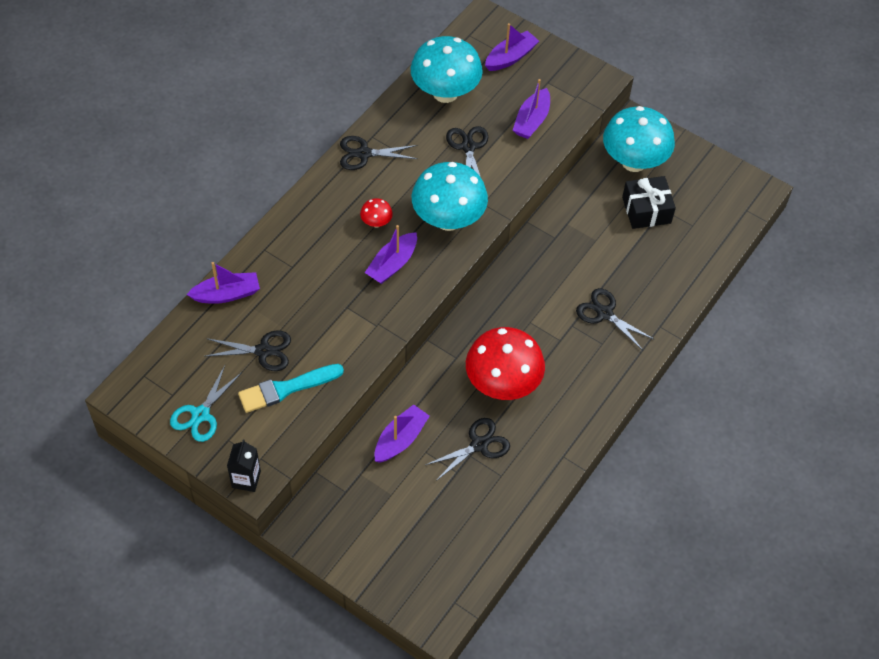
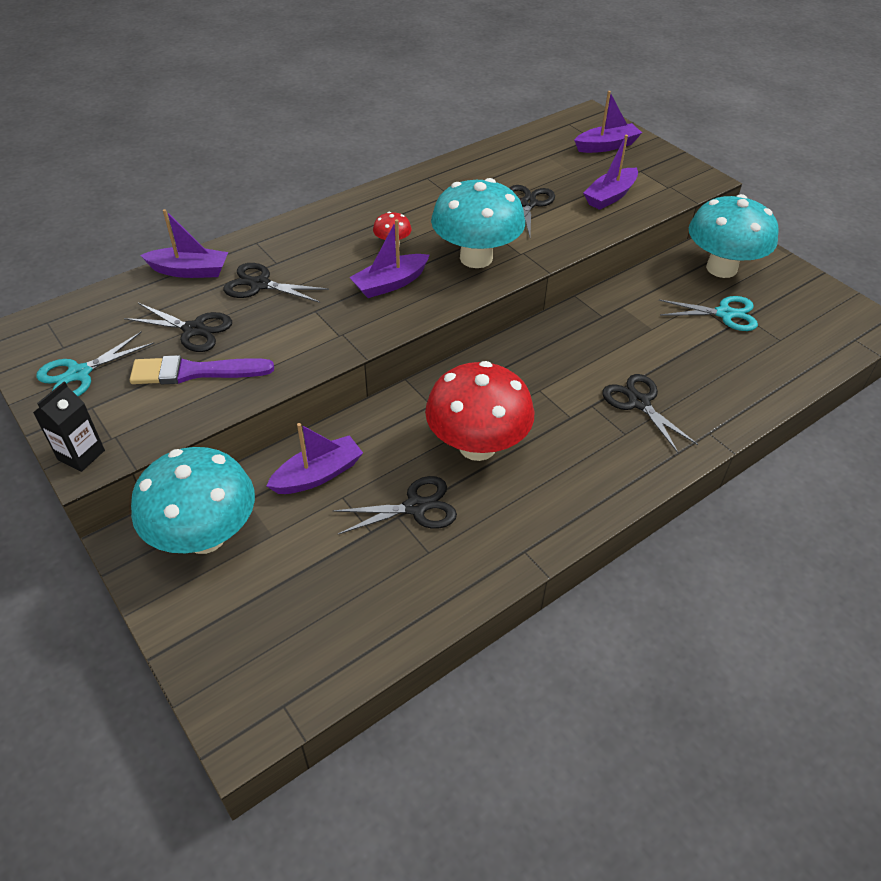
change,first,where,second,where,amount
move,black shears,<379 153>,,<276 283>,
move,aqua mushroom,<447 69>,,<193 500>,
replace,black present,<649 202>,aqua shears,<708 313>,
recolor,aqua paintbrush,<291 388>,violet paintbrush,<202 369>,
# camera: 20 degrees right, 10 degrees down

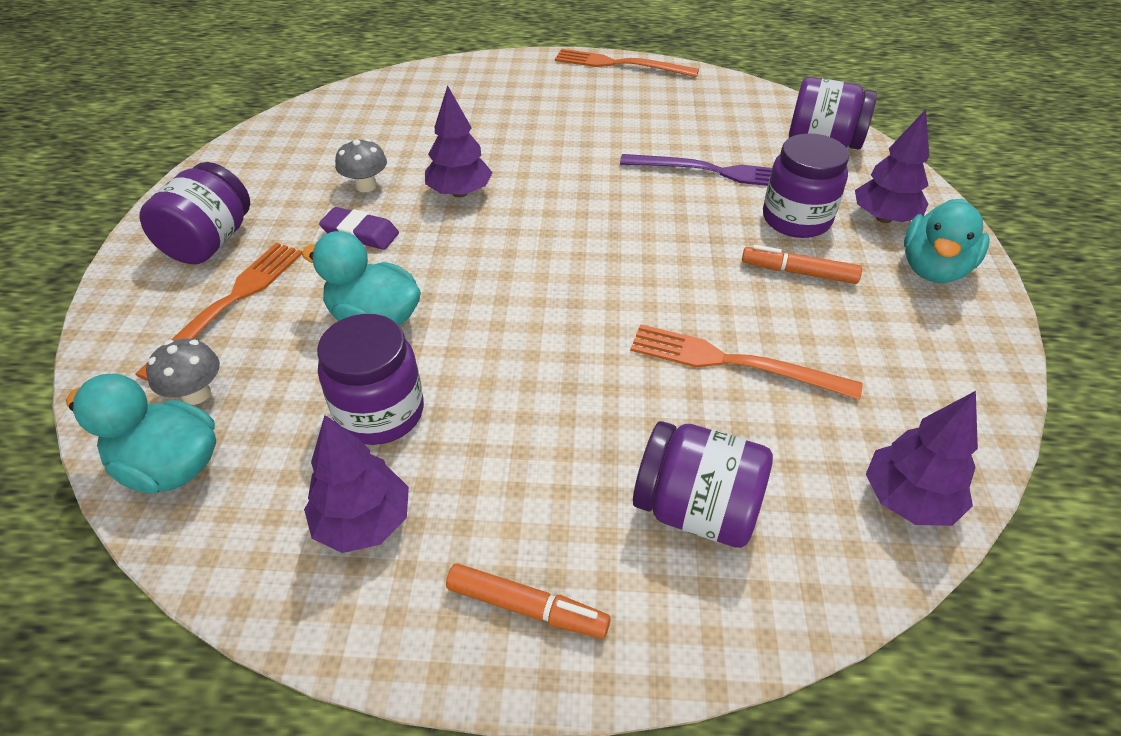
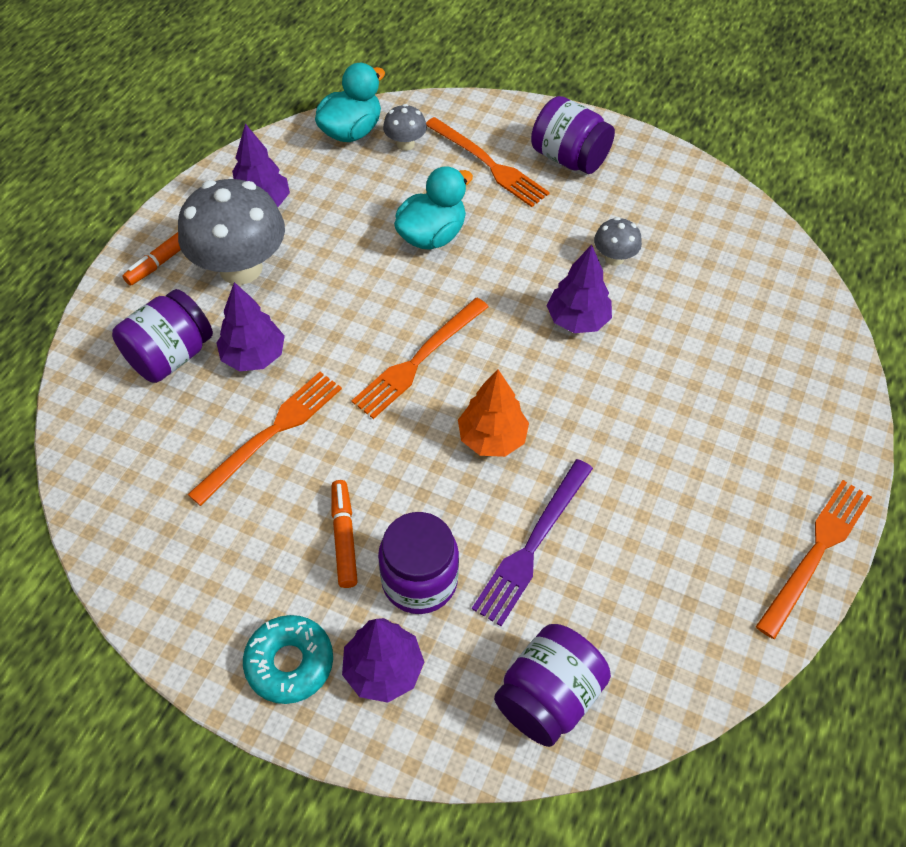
change,first,where,second,where,amount
delete,violet jam jar,<370 379>,,,
delete,violet gum eraser,<359 228>,,,
insert,,,grey mushroom,<231 232>,
insert,,,orange-coloured fork,<420 358>,
insert,,,orange-coloured toy tree,<493 413>,
move,violet toy tree,<922 458>,,<250 327>,
replace,aqua rubber duck,<947 241>,aqua doughnut,<288 659>,
rotate,orange-coloured felt pen,<802 264>,,<344 534>,45 degrees counterclockwise
# camera: 110 degrees right, 10 degrees up

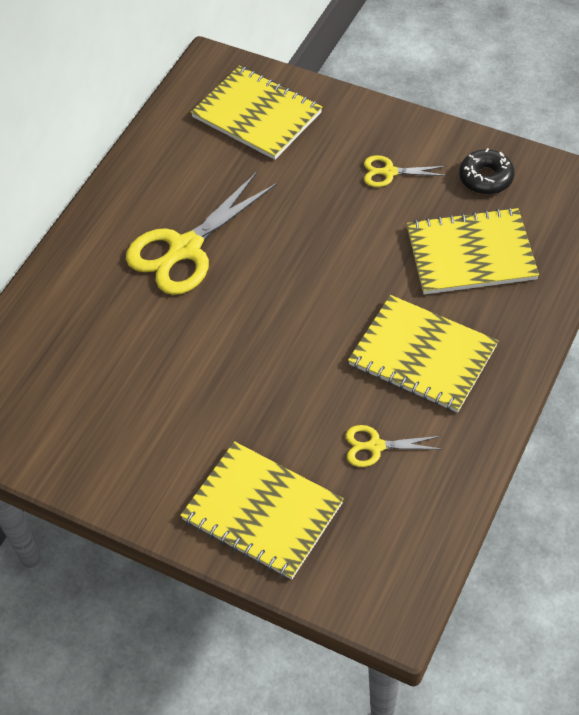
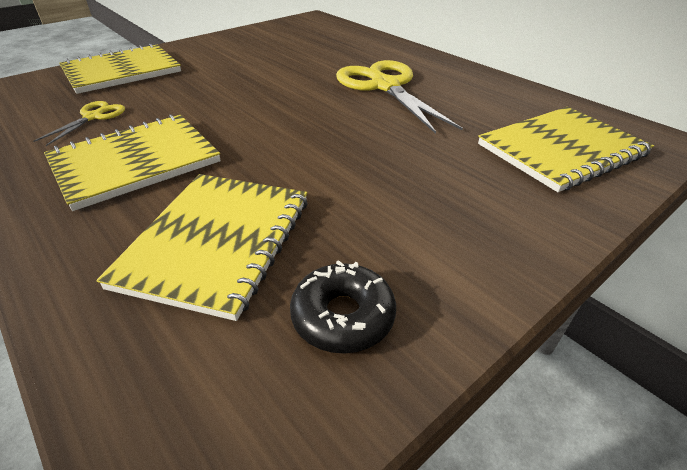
change,first,where,second,where,amount
delete,golden shears,<405 171>,,,
# camera: 110 degrees right, 15 degrees down

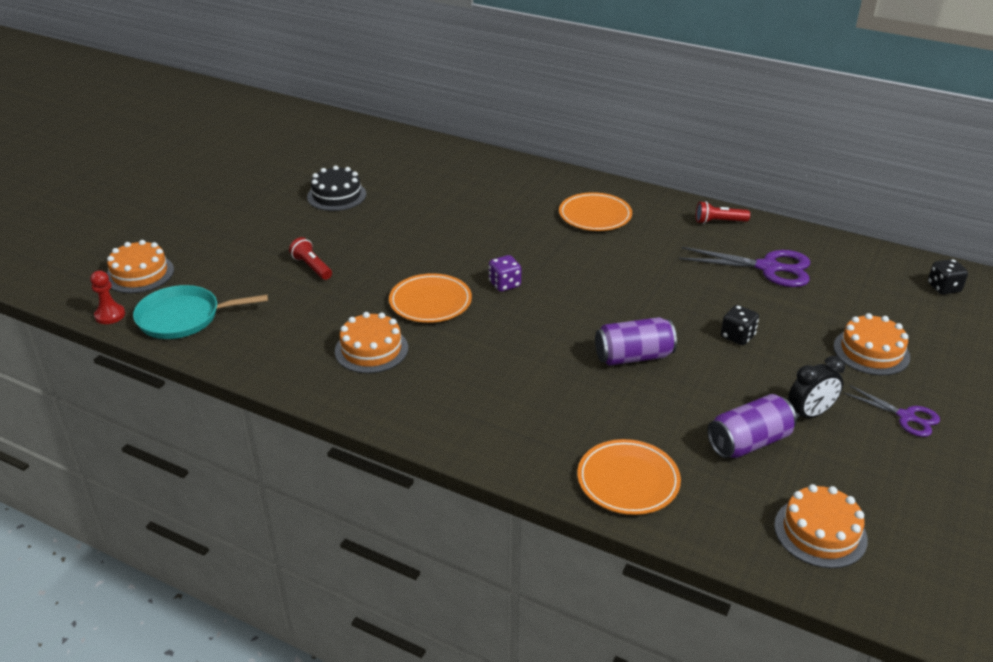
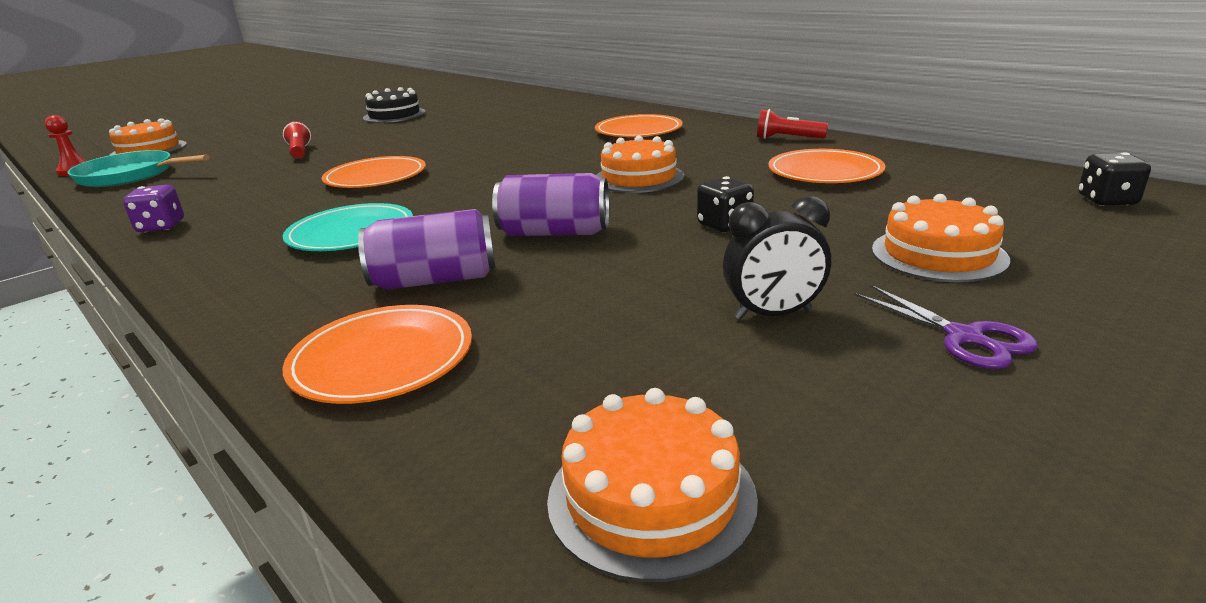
change,first,where,second,where,amount
insert,,,aqua plate,<348 227>,
move,orange-coloured cake,<371 342>,,<640 164>,
move,violet die,<505 273>,,<153 208>,
move,violet soda can,<752 426>,,<427 249>,
replace,violet shears,<744 267>,orange-coloured plate,<827 166>,
# camera: 20 degrees right, 10 degrees down

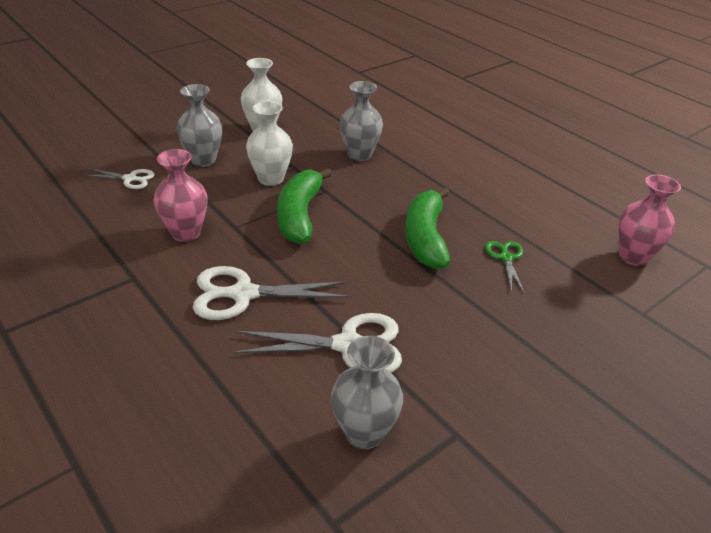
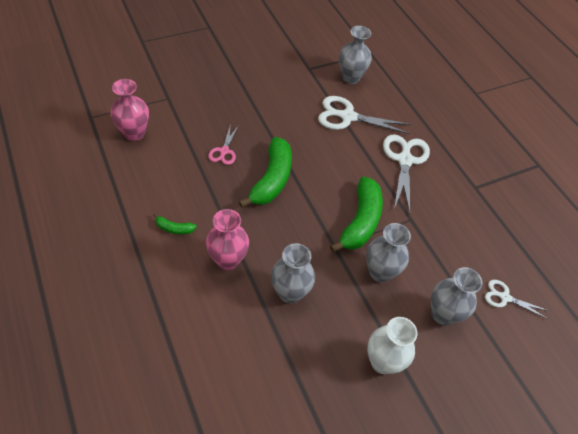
change,first,where,second,where,amount
insert,,,green toy banana,<175 223>,
move,pink flower vase,<180 195>,,<227 239>,
recolor,white flower vase,<269 143>,grey flower vase,<388 253>,
recolor,green shears,<505 267>,pink shears,<223 145>,
rotate,white shears,<271 293>,,<406 173>,90 degrees counterclockwise
# camera: 170 degrees left, 15 degrees up

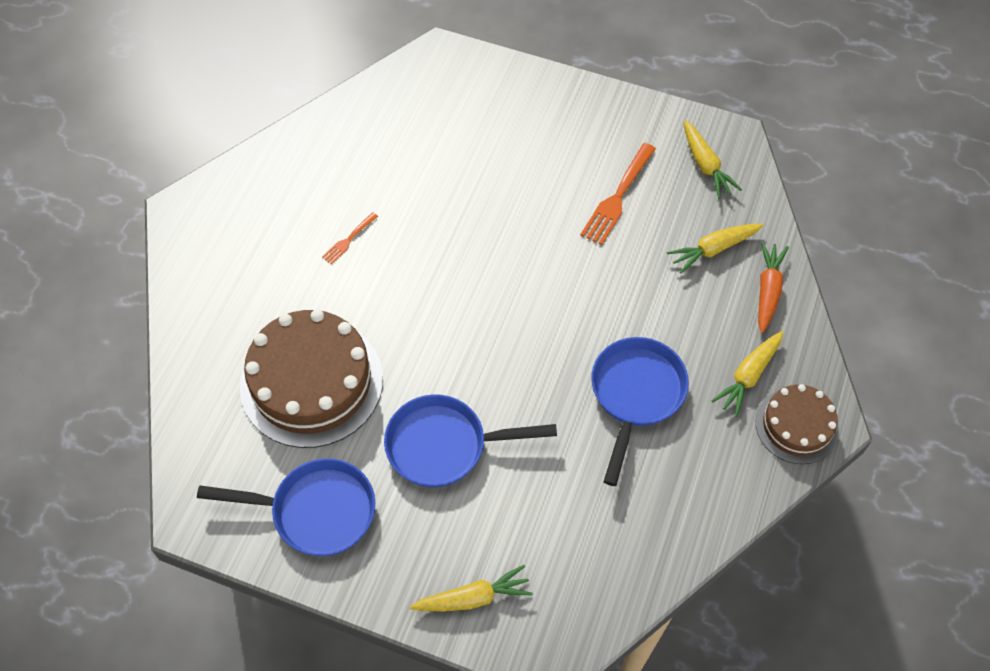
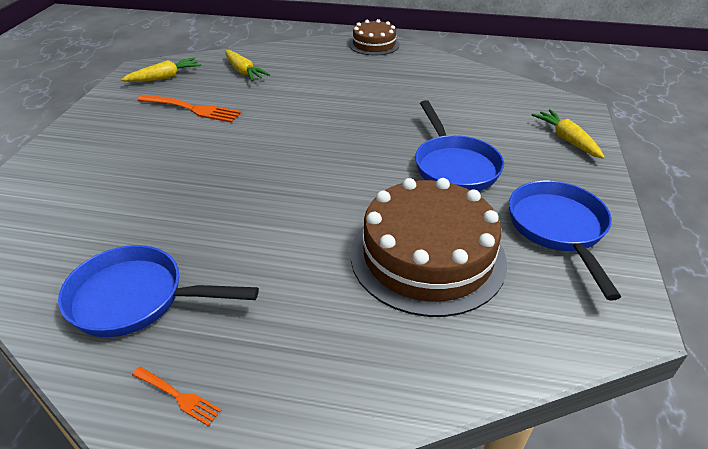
change,first,where,second,where,amount
delete,golden root vegetable,<747 374>,,,
delete,orange-coloured root vegetable,<773 287>,,,
move,orange-coloured fork,<350 238>,,<177 396>,
move,blue pan,<640 411>,,<158 291>,
# camera: 100 degrees left, 20 degrees down

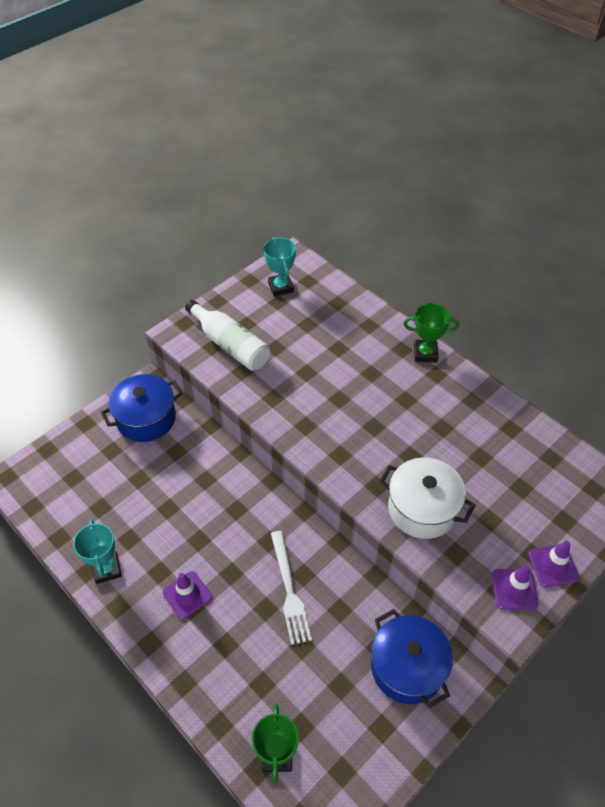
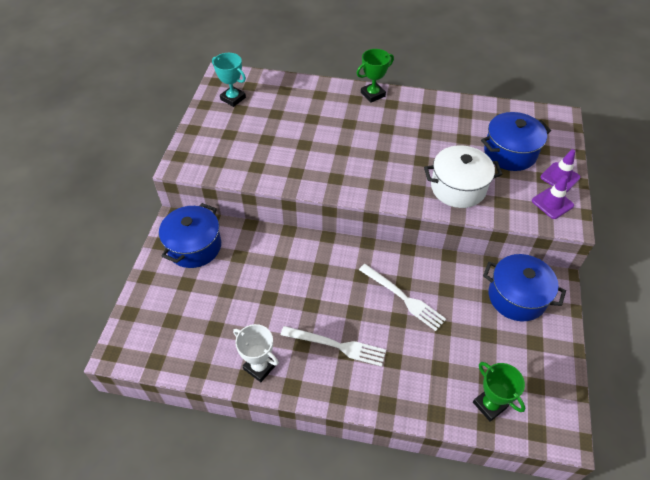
change,first,where,second,where,amount
delete,white bottle,<227 335>,,,
insert,,,blue pot,<516 141>,
replace,violet traffic cone,<187 595>,white fork,<333 346>,
recolor,aqua award cup,<97 551>,white award cup,<256 353>,
# camera: 35 degrees left, 0 degrees up

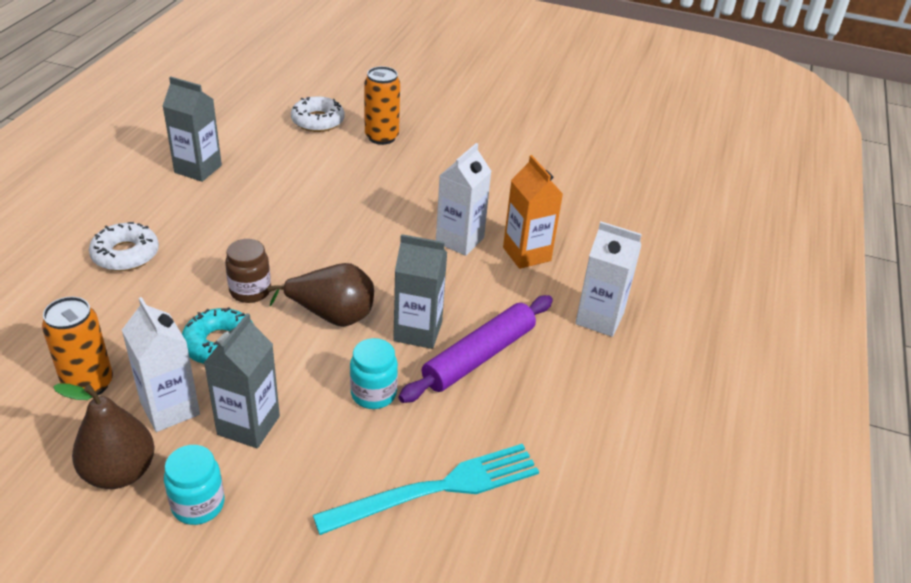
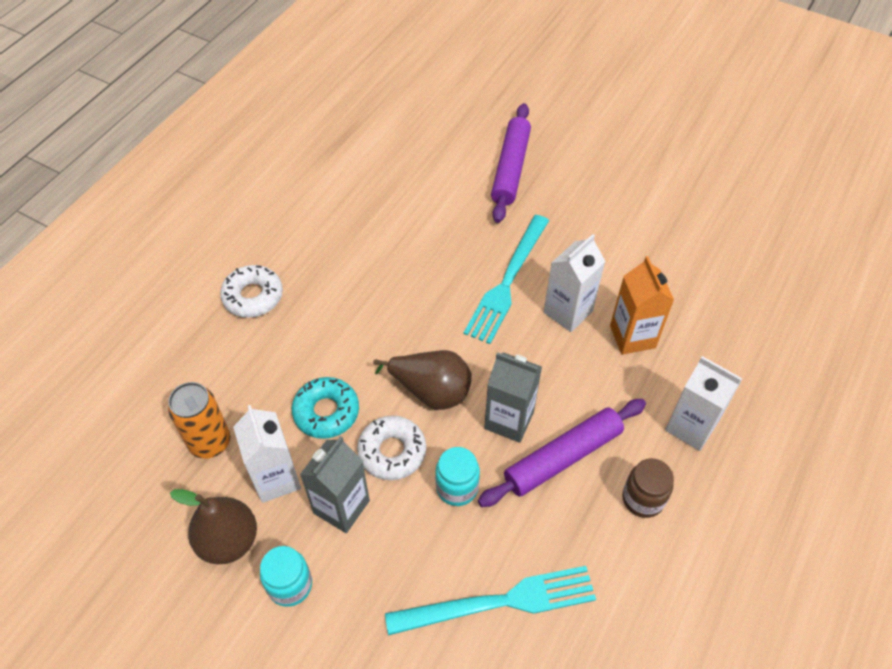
change,first,where,second,where,amount
delete,grey carton,<192 129>,,,
insert,,,aqua fork,<506 279>,
move,brown jam jar,<248 271>,,<648 488>,
move,white doughnut,<318 114>,,<391 448>,
replace,orange-coloured soda can,<382 105>,violet dough roller,<511 163>,
# camera: 15 degrees right, 15 degrees up

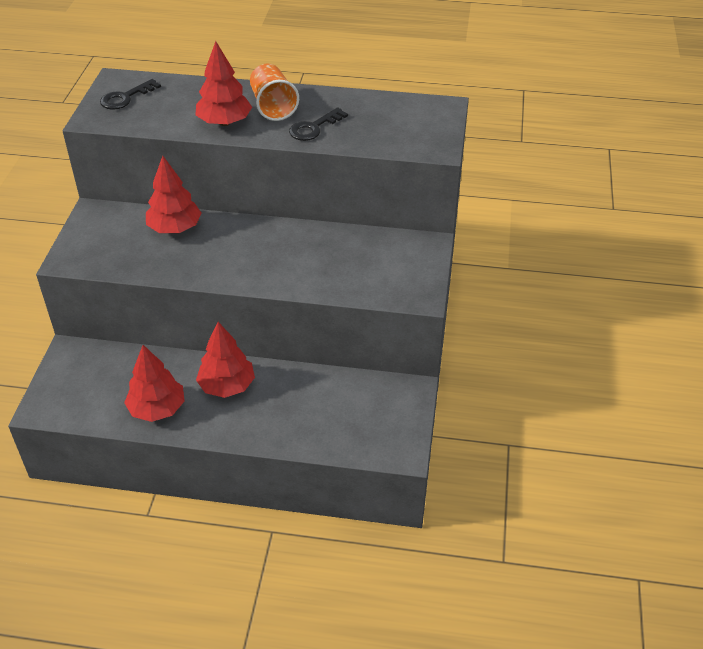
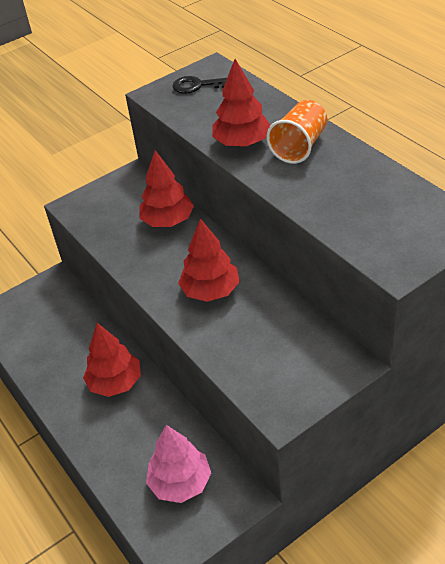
change,first,where,second,where,amount
delete,black latchkey,<318 124>,,,
insert,,,pink toy tree,<178 464>,
move,crimson toy tree,<154 383>,,<209 260>,
# camera: 50 degrees right, 0 degrees up

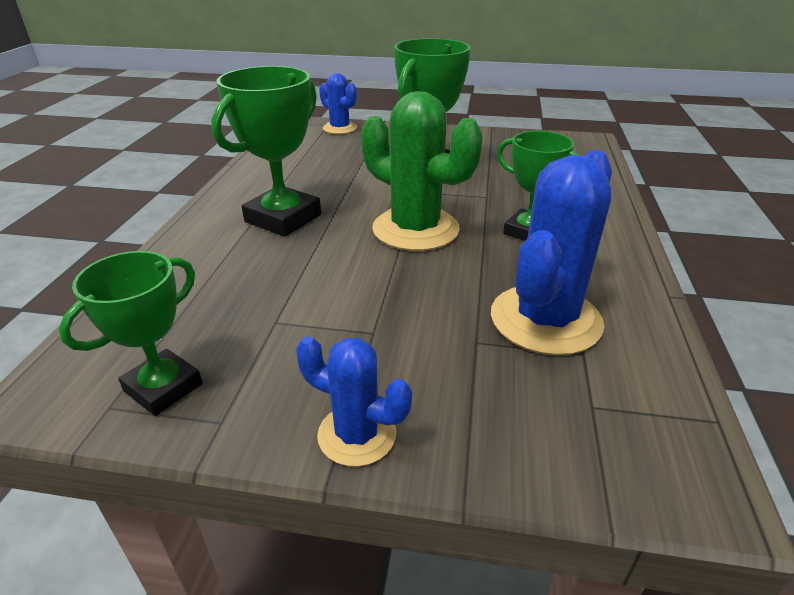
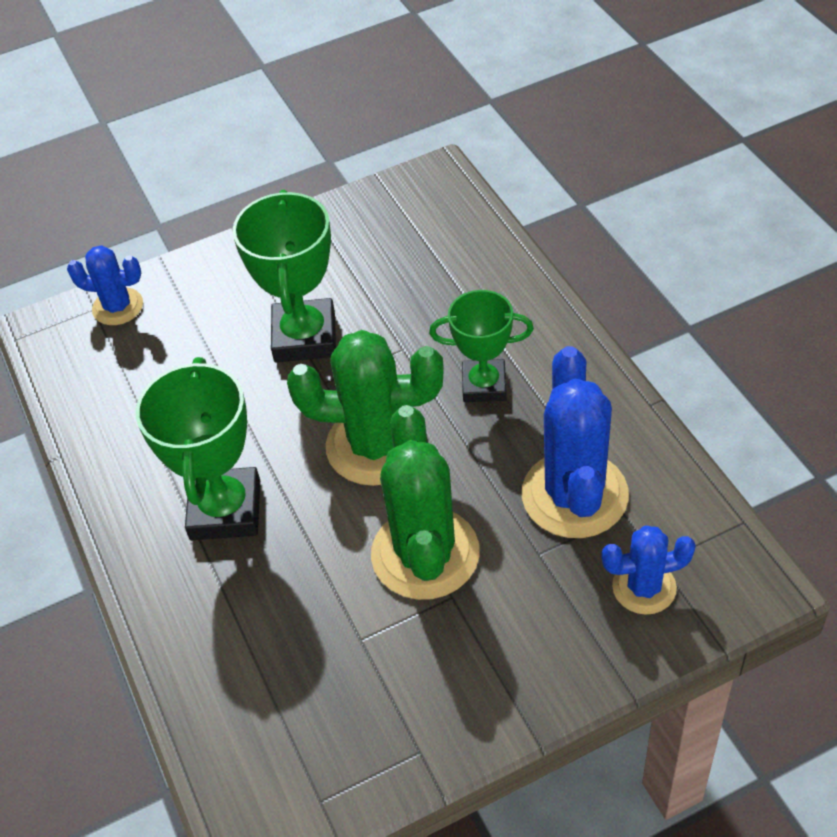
change,first,where,second,where,amount
delete,green award cup,<131 333>,,,
insert,,,green saguaro cactus,<425 502>,
move,blue saguaro cactus,<354 401>,,<648 570>,
# camera: 30 degrees left, 15 degrees up

